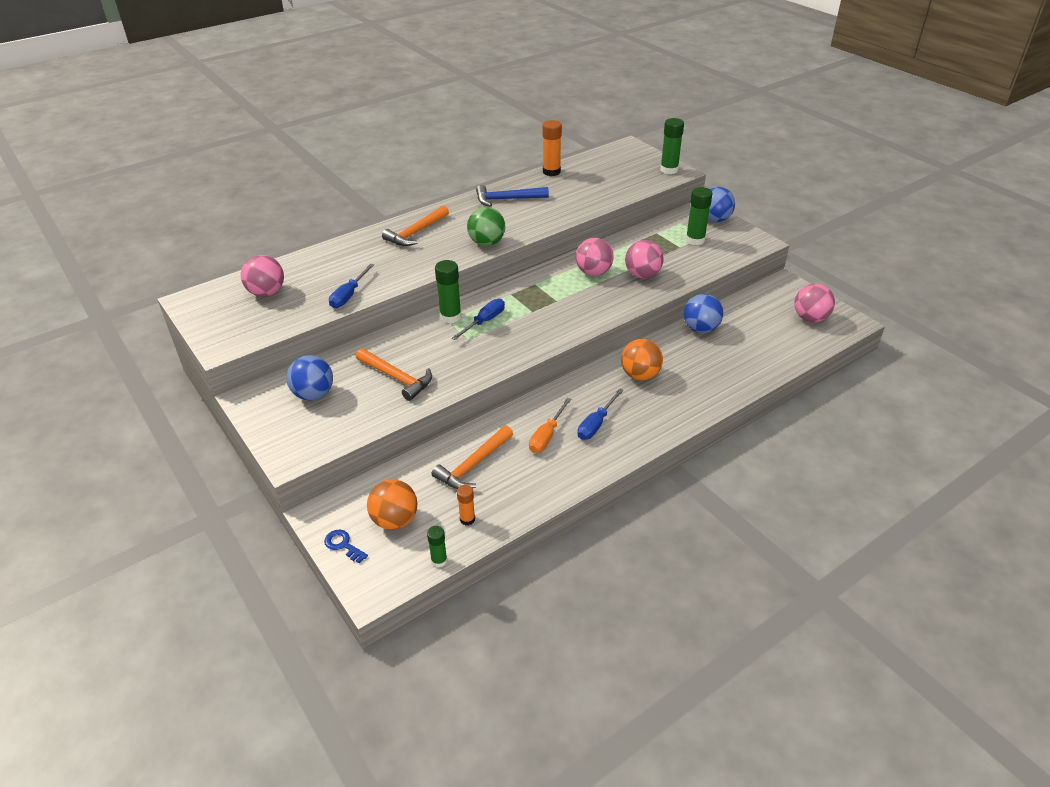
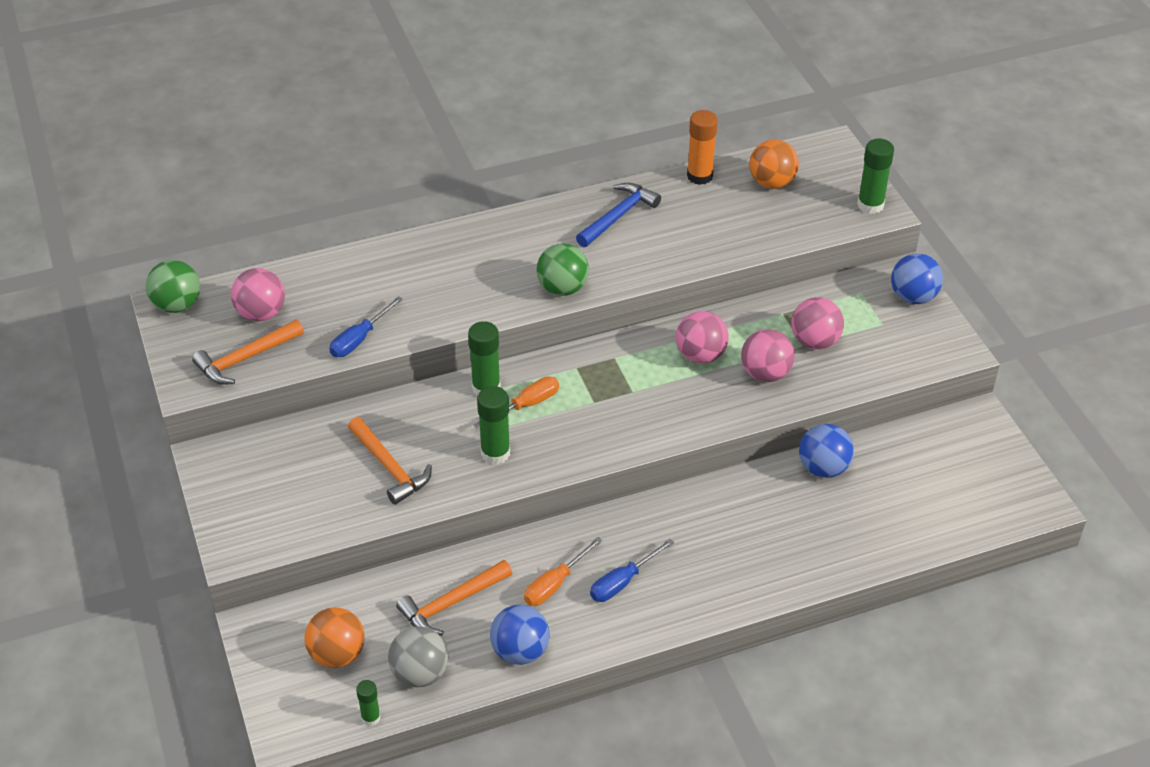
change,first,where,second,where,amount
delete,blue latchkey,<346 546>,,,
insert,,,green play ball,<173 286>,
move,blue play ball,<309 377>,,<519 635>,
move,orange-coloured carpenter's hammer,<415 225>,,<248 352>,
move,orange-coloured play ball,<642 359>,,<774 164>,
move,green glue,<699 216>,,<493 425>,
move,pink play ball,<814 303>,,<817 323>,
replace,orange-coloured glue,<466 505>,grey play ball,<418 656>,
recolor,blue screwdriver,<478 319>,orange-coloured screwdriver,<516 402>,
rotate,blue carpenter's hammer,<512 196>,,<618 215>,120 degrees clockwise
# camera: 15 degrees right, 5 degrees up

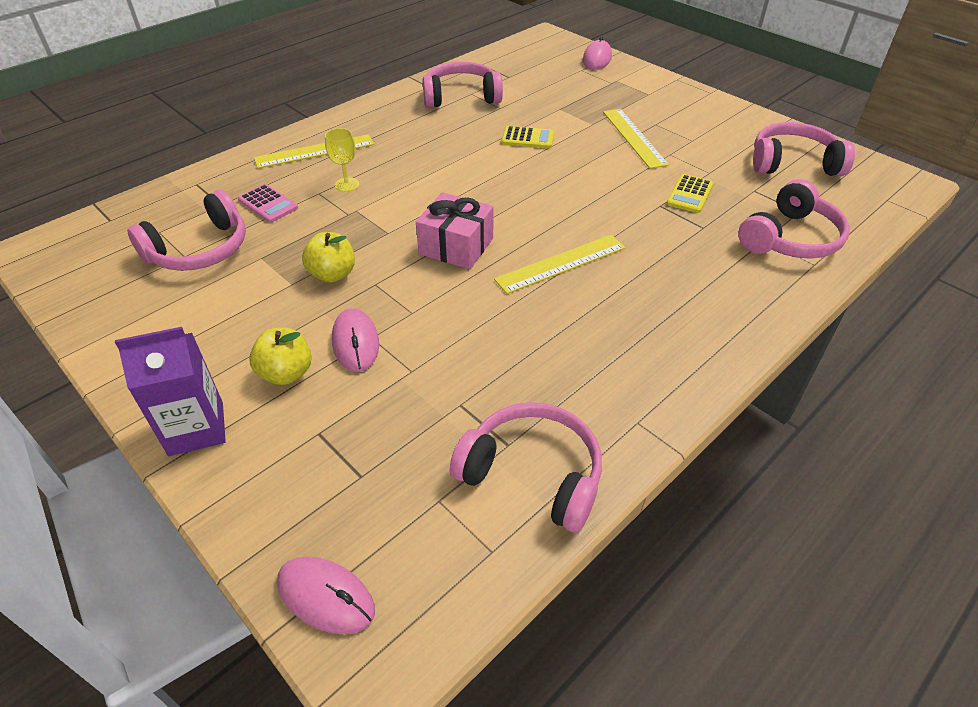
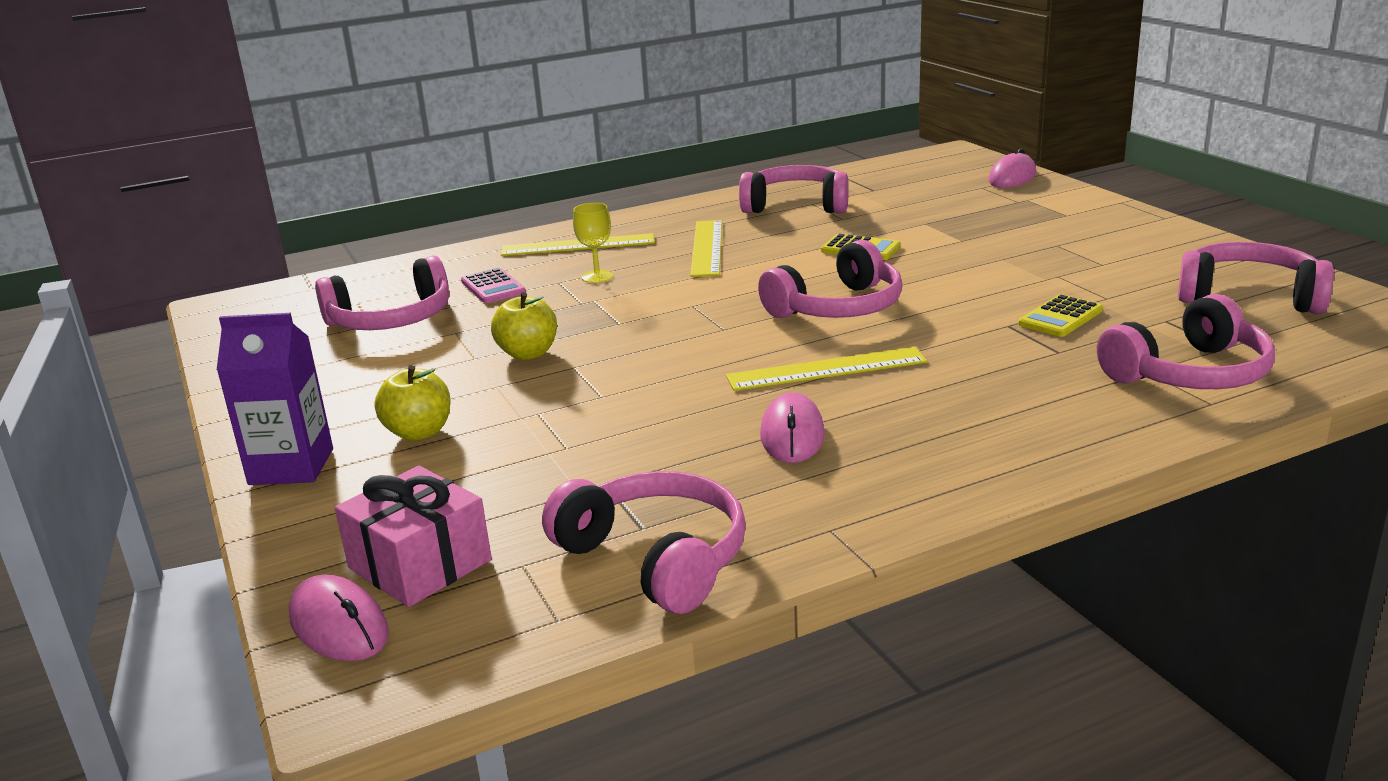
change,first,where,second,where,amount
insert,,,pink over-ear headphones,<830 279>,
move,pink PC mouse,<355 340>,,<792 427>,
move,pink present,<454 230>,,<413 536>,
move,golden ruler,<636 139>,,<706 248>,
# camera: 20 degrees right, 20 degrees down

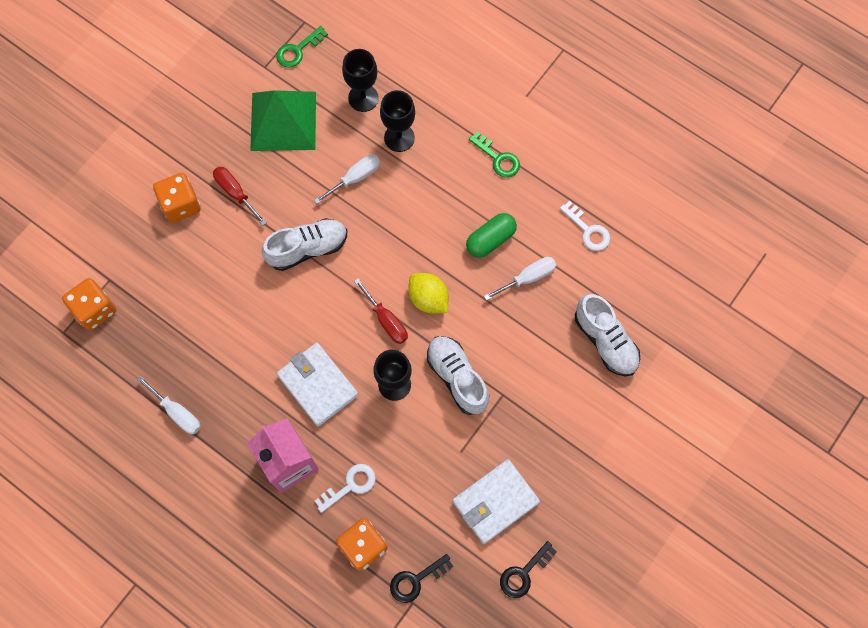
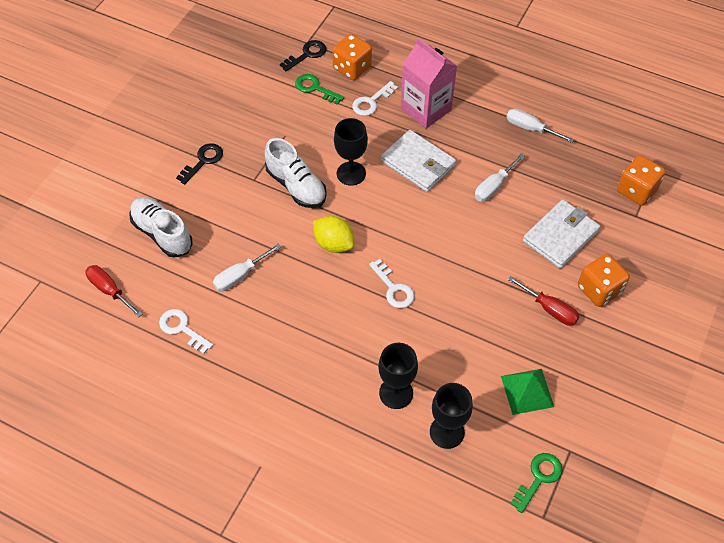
change,first,where,second,where,amount
delete,white lace-up shoe,<304 244>,,,
delete,green capsule,<491 235>,,,
insert,,,white latchkey,<392 283>,
move,white screwdriver,<347 179>,,<500 177>,
move,crimson screwdriver,<381 311>,,<113 291>,
move,white billfold,<496 501>,,<561 234>,
move,green latchkey,<494 154>,,<319 89>,
move,black latchkey,<528 569>,,<199 164>,
resize,green solid pyramid,<283 120>,,<527 392>,x0.60
# camera: 170 degrees right, 15 degrees down

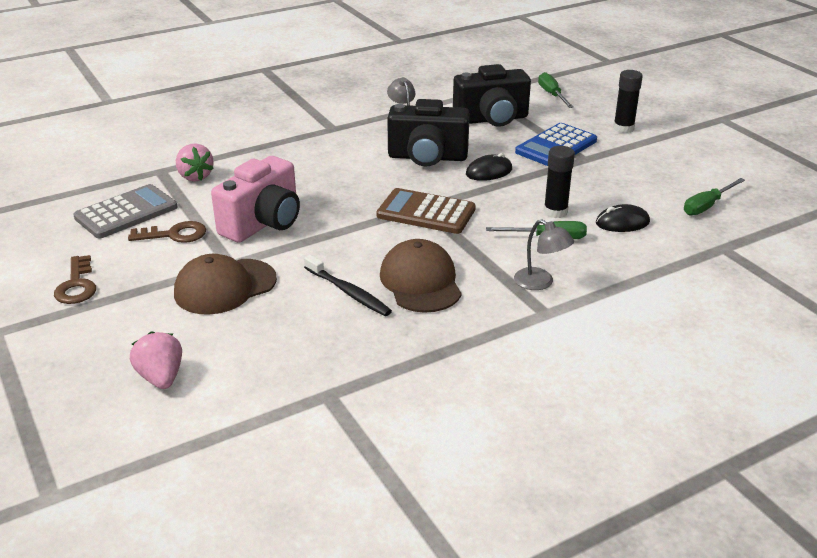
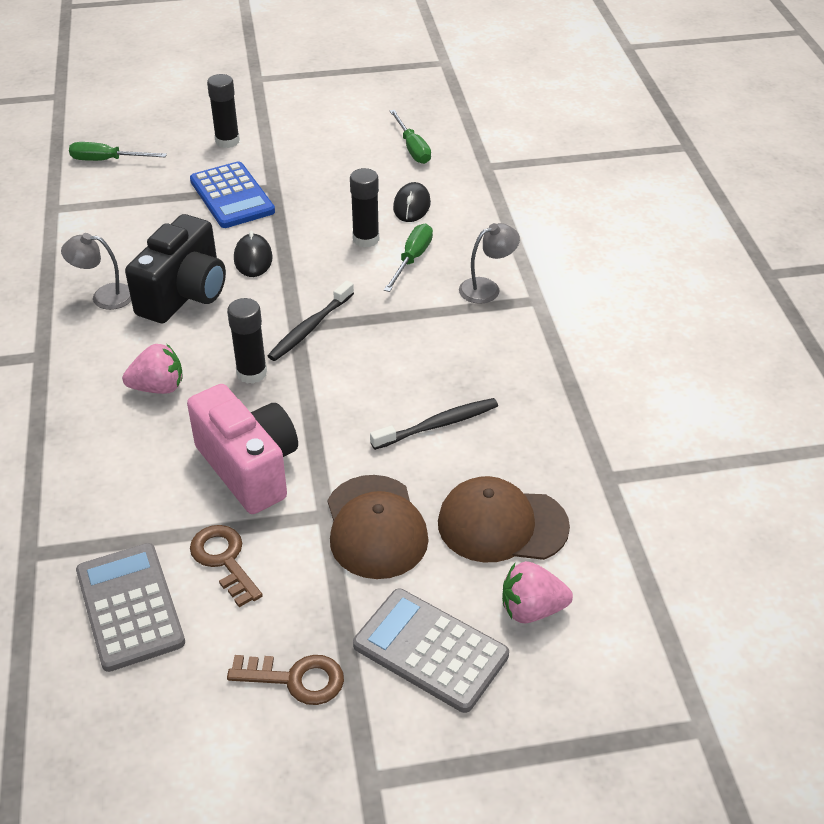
change,first,where,second,where,amount
delete,black compact camera,<492 95>,,,
insert,,,black glue,<247 341>,
insert,,,grey adding machine,<431 651>,
move,pink strawberry,<195 162>,,<152 369>,
move,brown baseball cap,<421 276>,,<504 519>,
replace,brown adding machine,<426 211>,black dental brush,<311 320>,
rotate,brown latchkey,<167 232>,,<226 566>,45 degrees counterclockwise
# camera: 70 degrees left, 10 degrees up

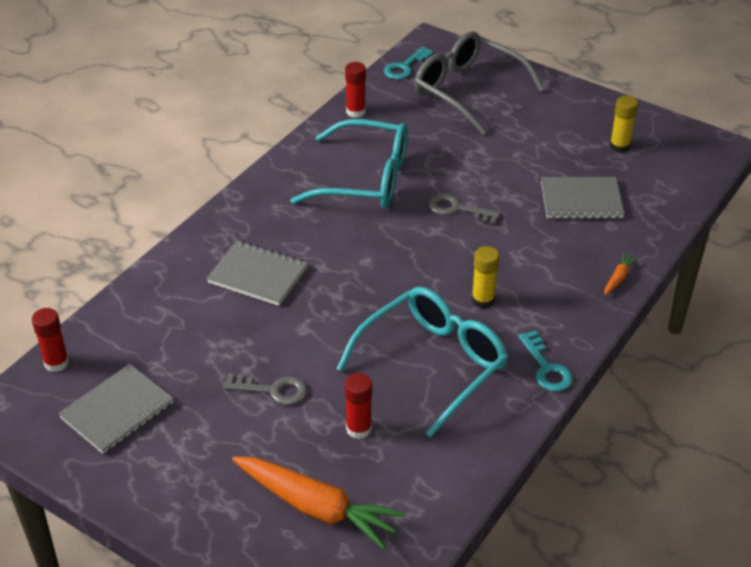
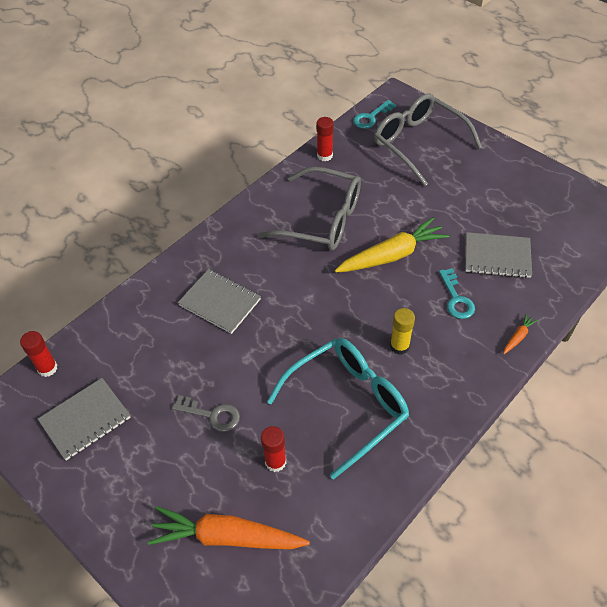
change,first,where,second,where,amount
delete,golden glue,<624 124>,,,
move,aqua latchkey,<545 361>,,<457 293>,
replace,grey latchkey,<465 208>,golden root vegetable,<392 245>,
recolor,aqua eyeglasses,<349 163>,grey eyeglasses,<309 209>,
rotate,orange-coloured root vegetable,<319 502>,,<229 527>,150 degrees clockwise
# camera: 10 degrees right, 10 degrees up

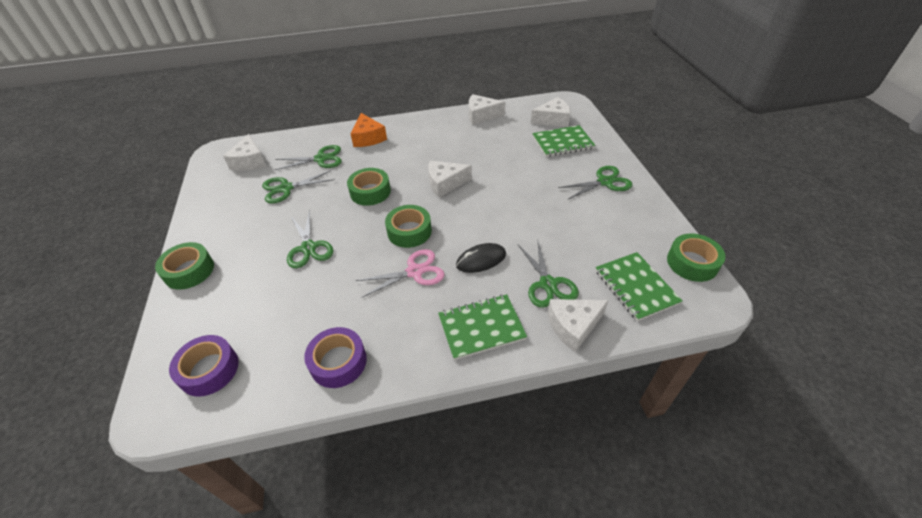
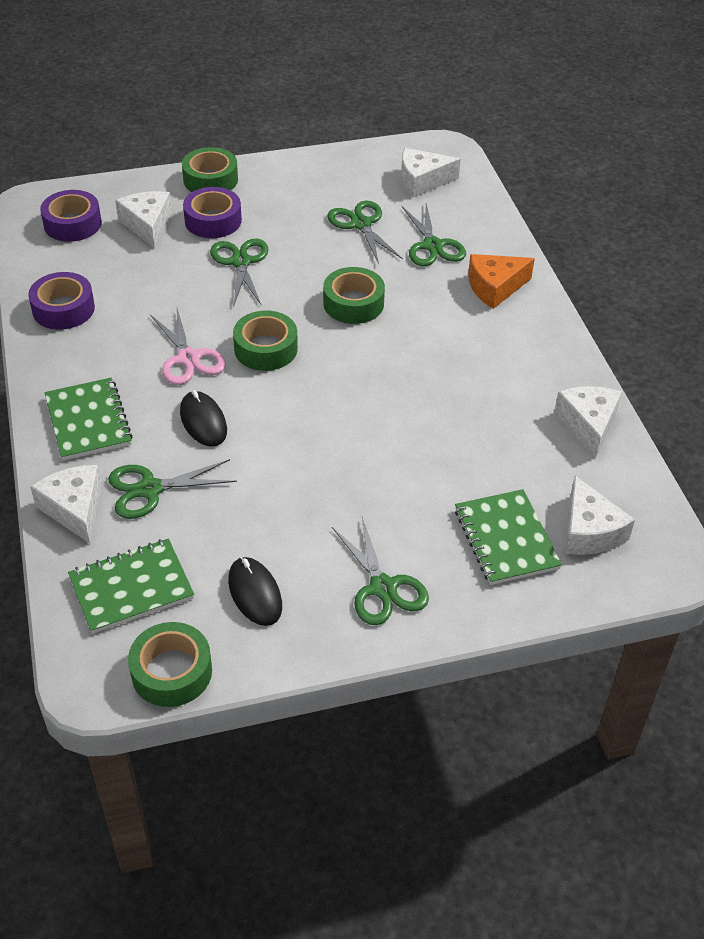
change,first,where,second,where,amount
insert,,,violet roll of tape,<212 212>,
insert,,,black PC mouse,<255 591>,
move,white cheese,<450 179>,,<143 220>,
rotate,green shears,<310 239>,,<239 272>,105 degrees clockwise
# camera: 85 degrees right, 0 degrees up

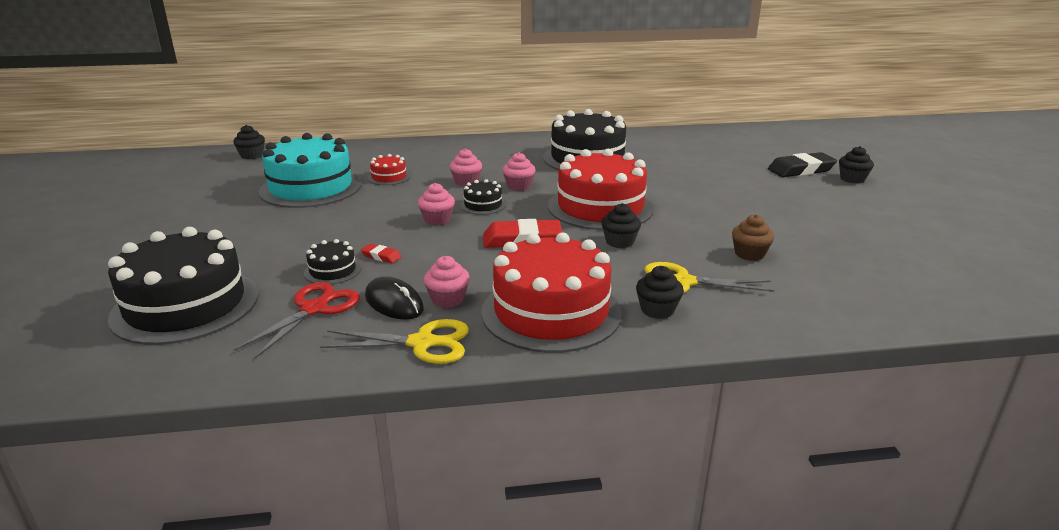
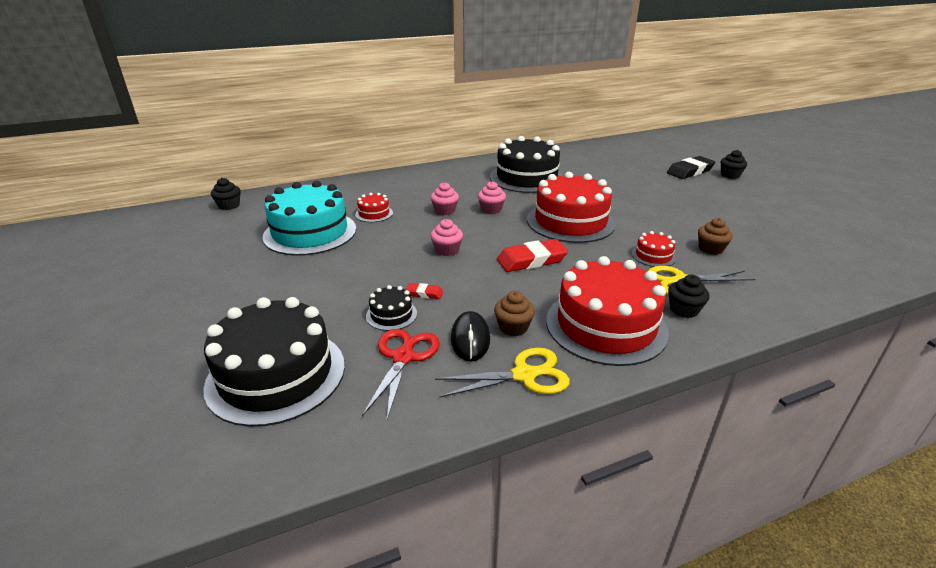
change,first,where,second,where,amount
delete,black cake,<483 197>,,,
delete,black muffin,<621 225>,,,
insert,,,crimson cake,<654 249>,
recolor,pink muffin,<447 282>,brown muffin,<514 313>,
rotate,black PC mouse,<394 298>,,<470 336>,60 degrees clockwise
# camera: 15 degrees left, 5 degrees up

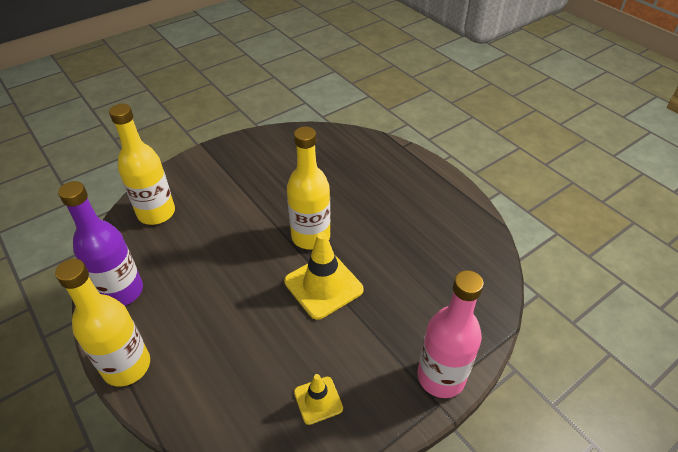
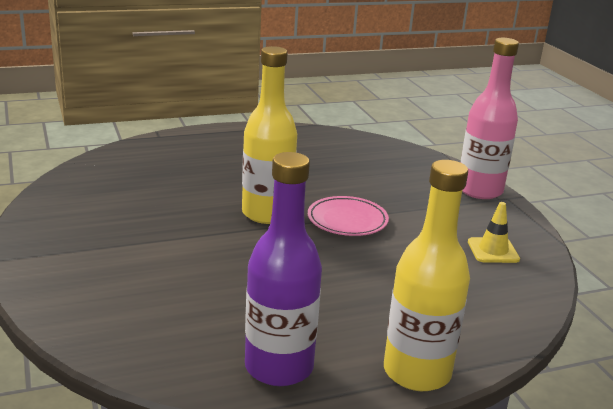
change,first,where,second,where,amount
delete,golden bottle,<142 164>,,,
replace,golden traffic cone,<323 276>,pink plate,<348 216>,
# camera: 75 degrees left, 20 degrees down

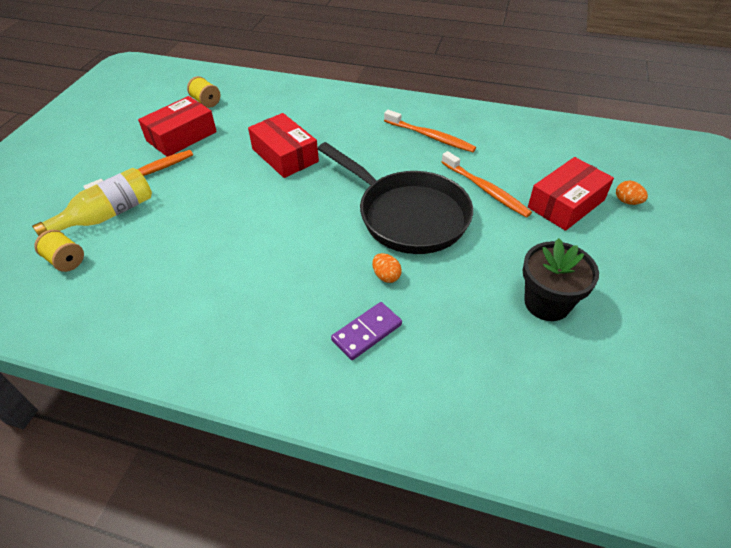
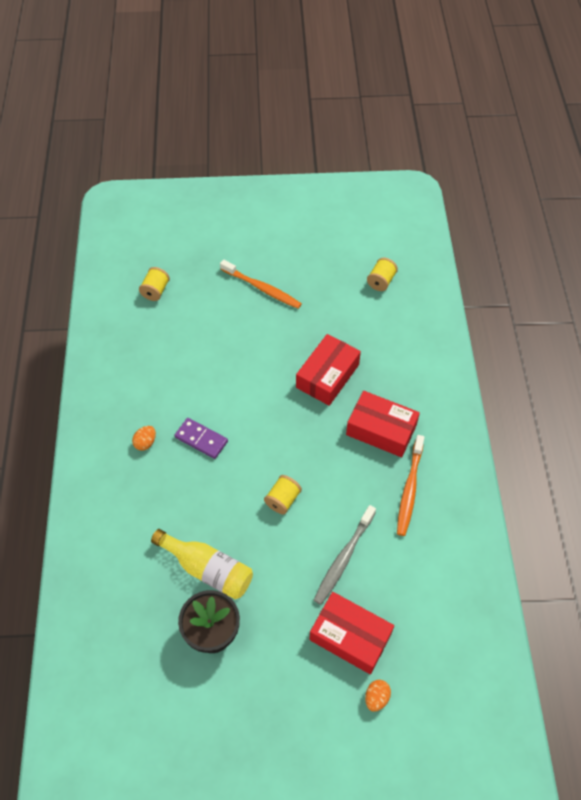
change,first,where,second,where,amount
move,golden bottle,<92 202>,,<202 564>,
move,crimson box,<177 126>,,<383 424>,
move,violet domino piece,<366 331>,,<201 438>,
move,orange-coloured toy egg,<387 268>,,<144 438>,
replace,black pan,<395 198>,golden reel of thread,<283 494>,
recolor,orange-coloured dental brush,<487 184>,grey dental brush,<345 555>,
# camera: 70 degrees right, 10 degrees up

